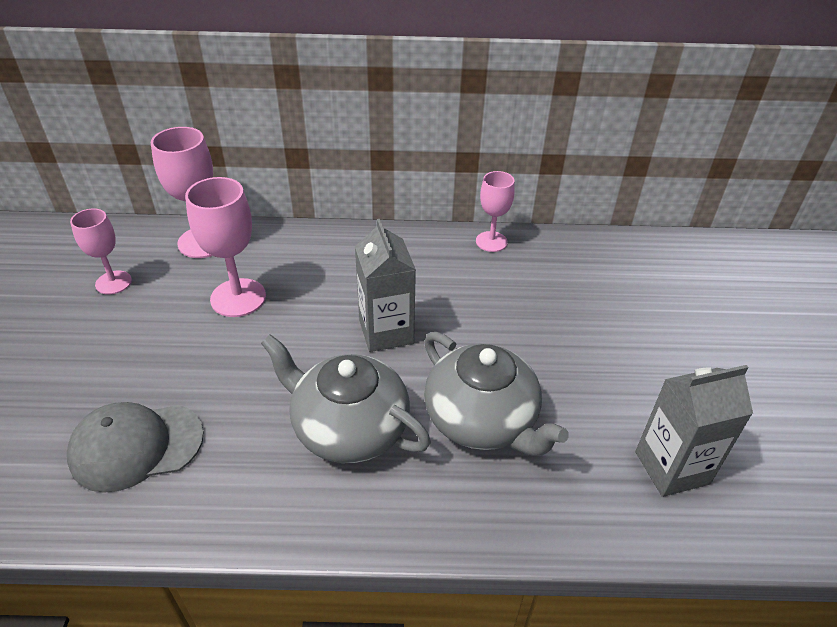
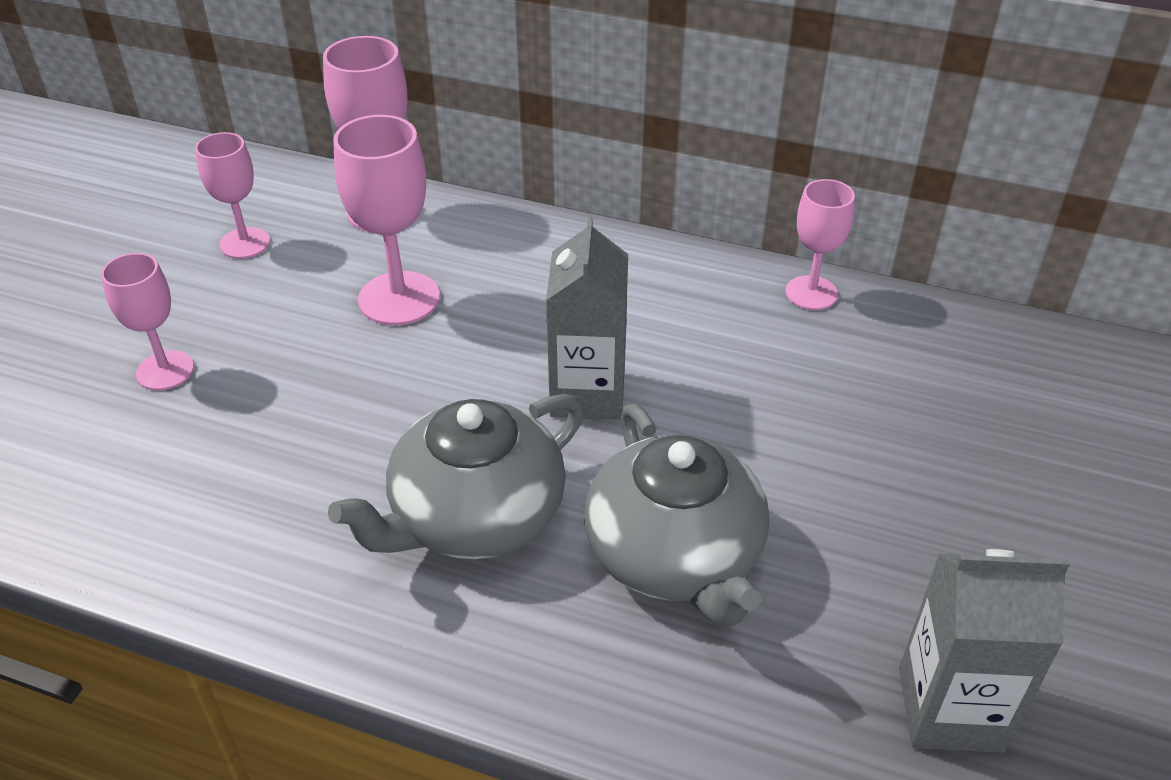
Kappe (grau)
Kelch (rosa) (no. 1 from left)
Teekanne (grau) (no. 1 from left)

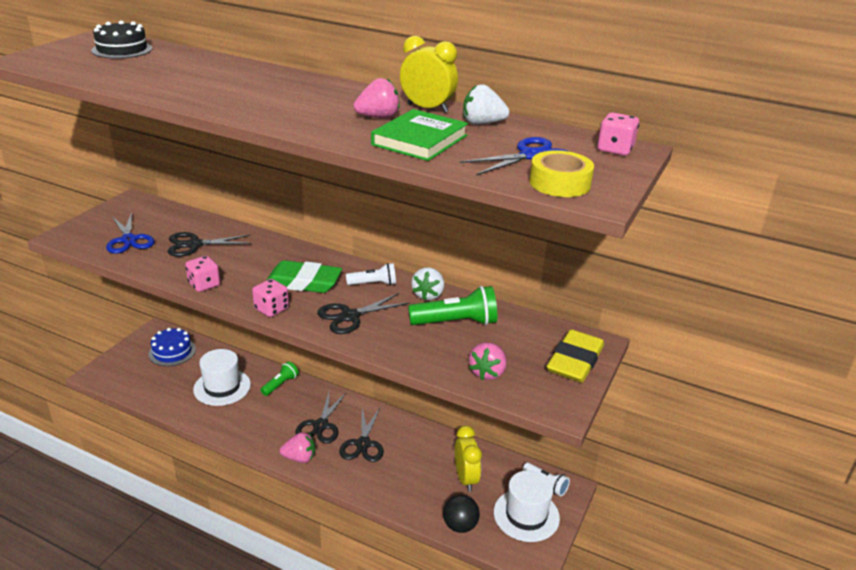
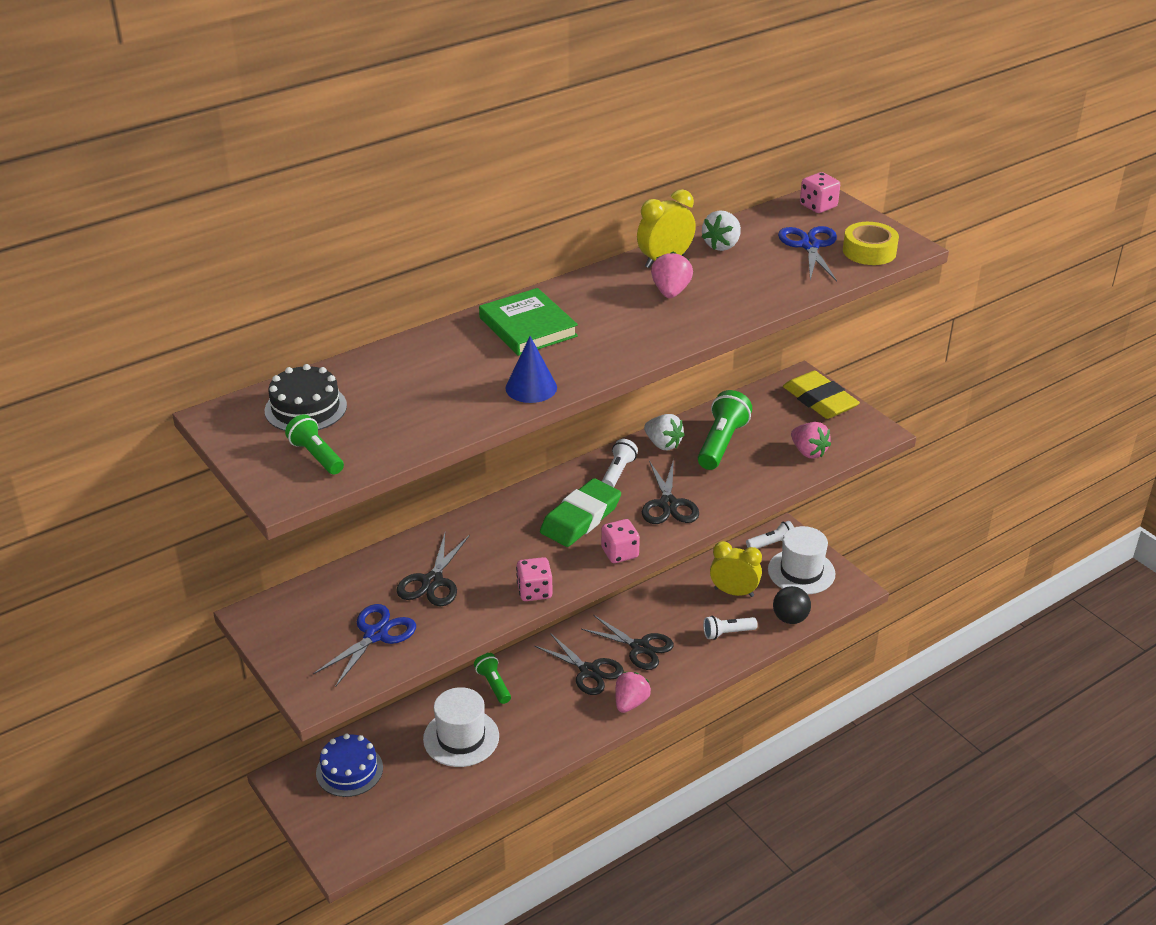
Taschenlampe (grün) (no. 1 from left)
Kegel (blau)
Taschenlampe (weiß) (no. 2 from left)
Buch (grün)
Schere (blau) (no. 1 from left)

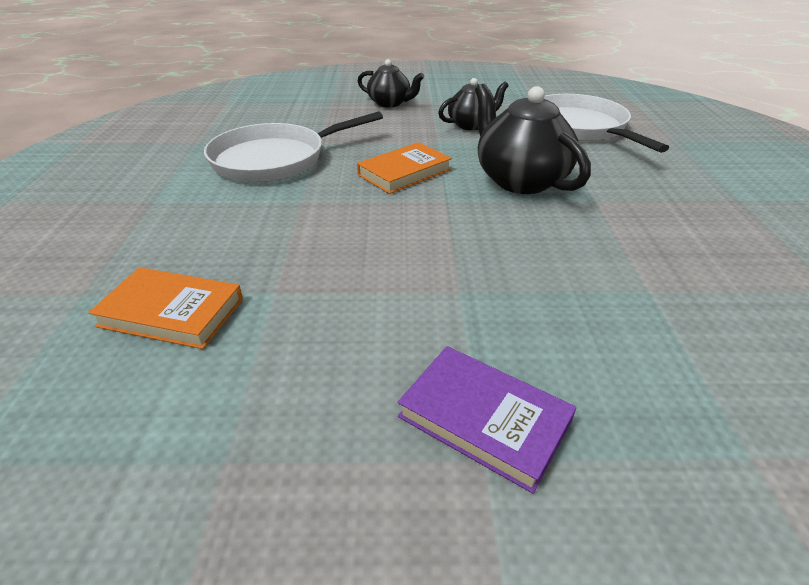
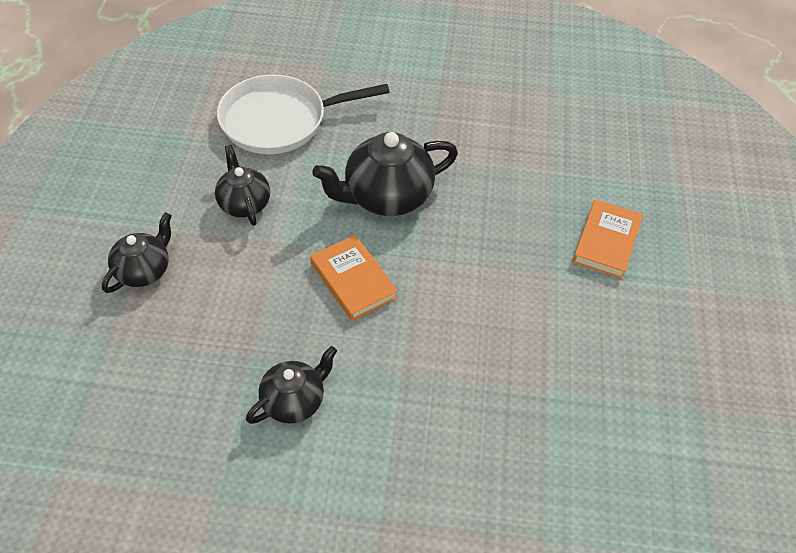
Buch (lila)
Buch (orange) (no. 2 from left)
Teekanne (schwarz) (no. 3 from left)

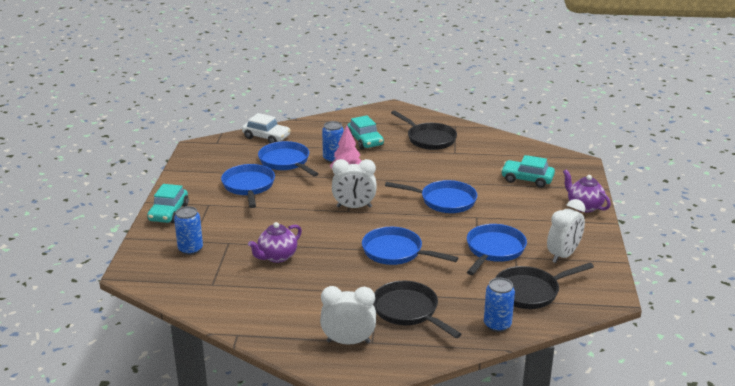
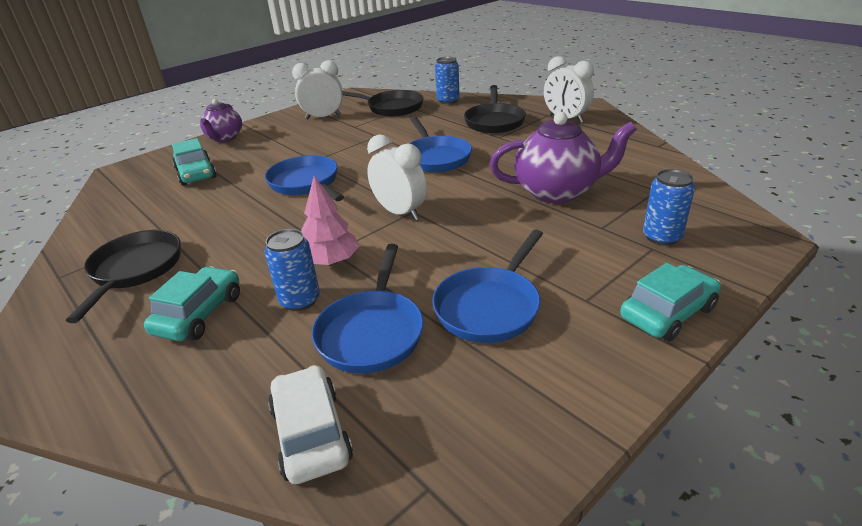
Pfanne (blau) (no. 5 from left in the first image)
Teekanne (lila) (no. 2 from left)

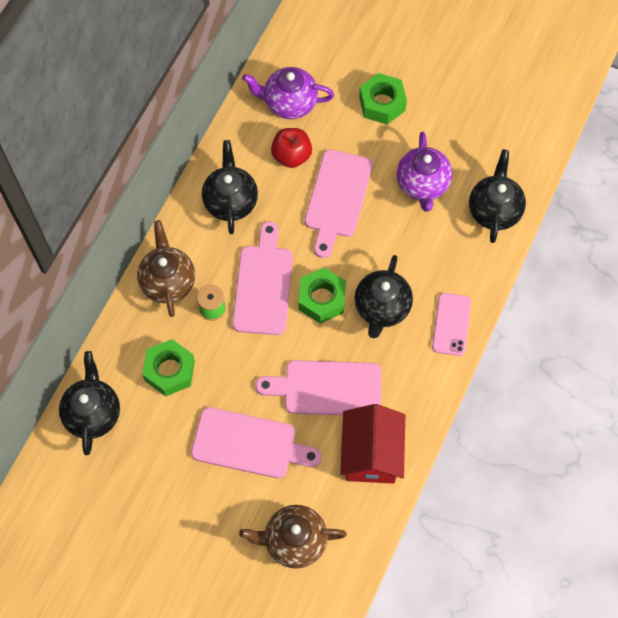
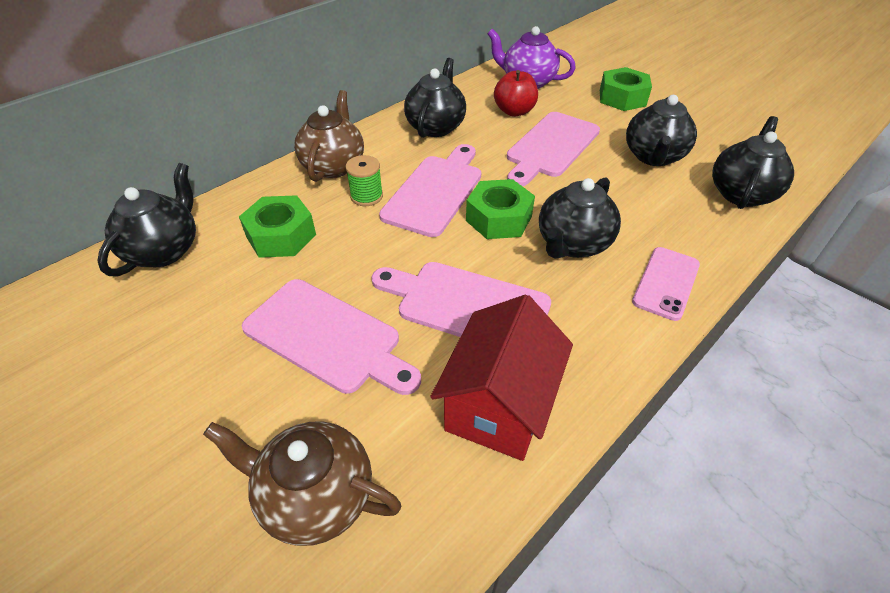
Teekanne (schwarz) (no. 4 from left)

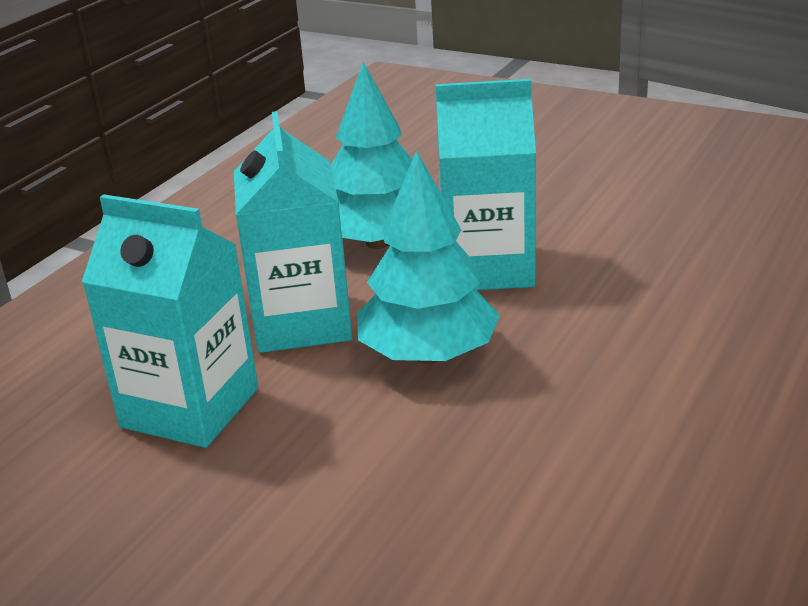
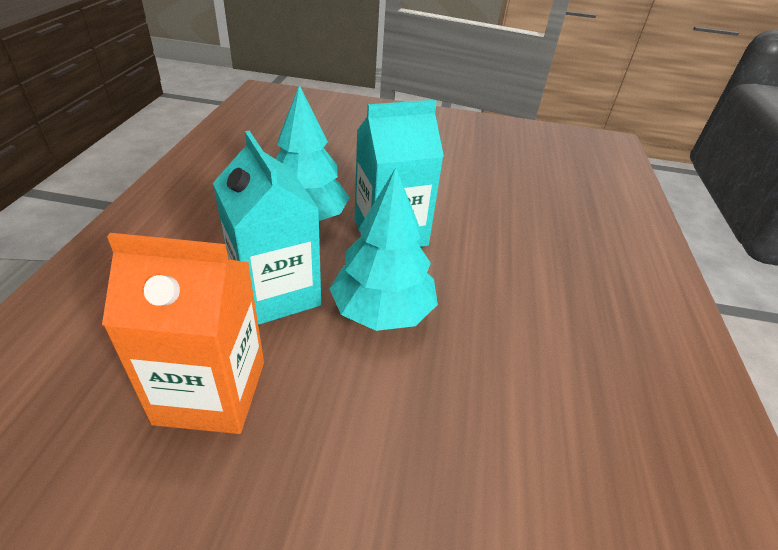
Getränkekarton (orange)

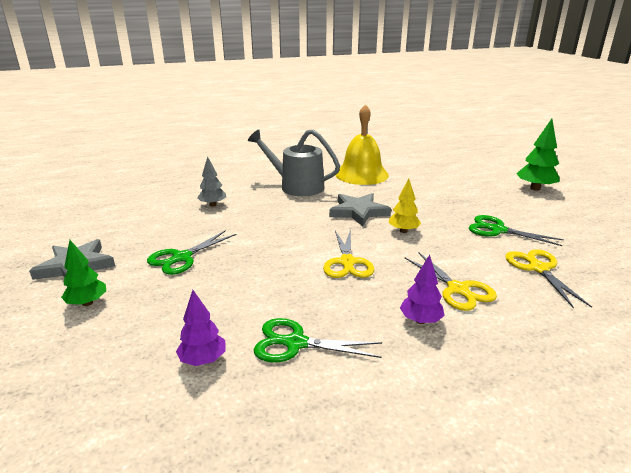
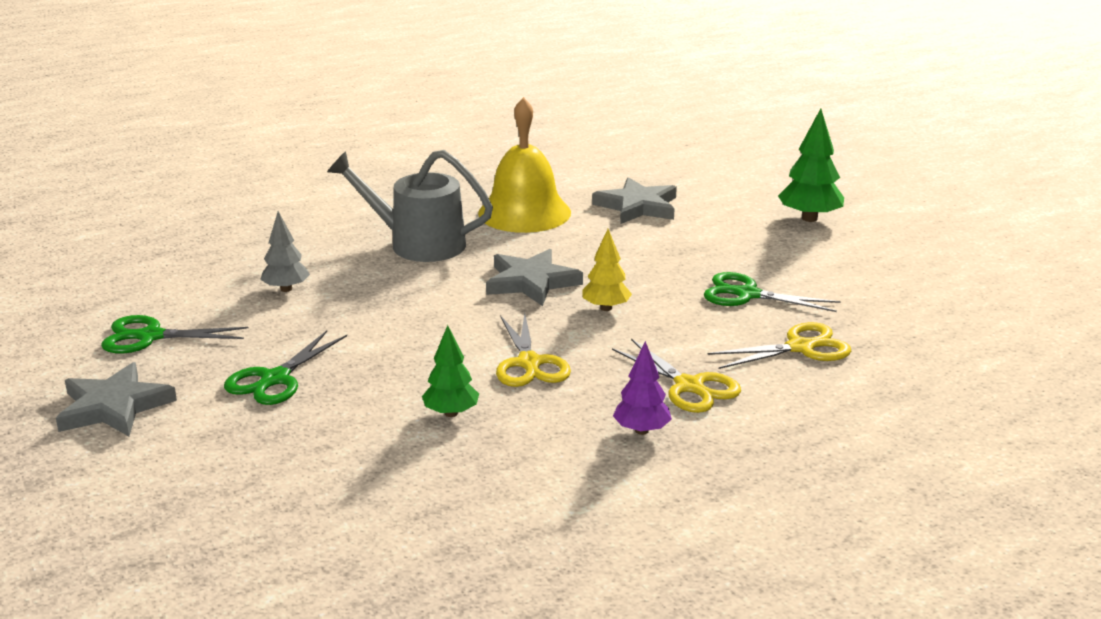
Baum (lila) (no. 1 from left in the first image)
Stern (grau) (no. 3 from left)
Baum (grün) (no. 1 from left)
Schere (grün) (no. 1 from left)
Schere (gelb) (no. 3 from left)

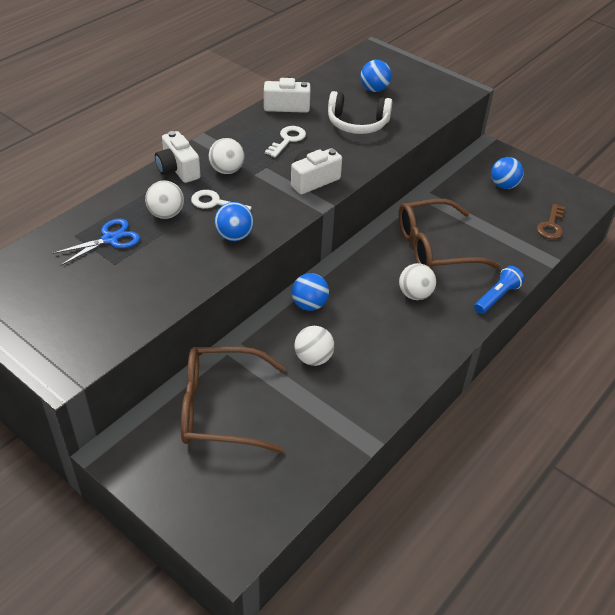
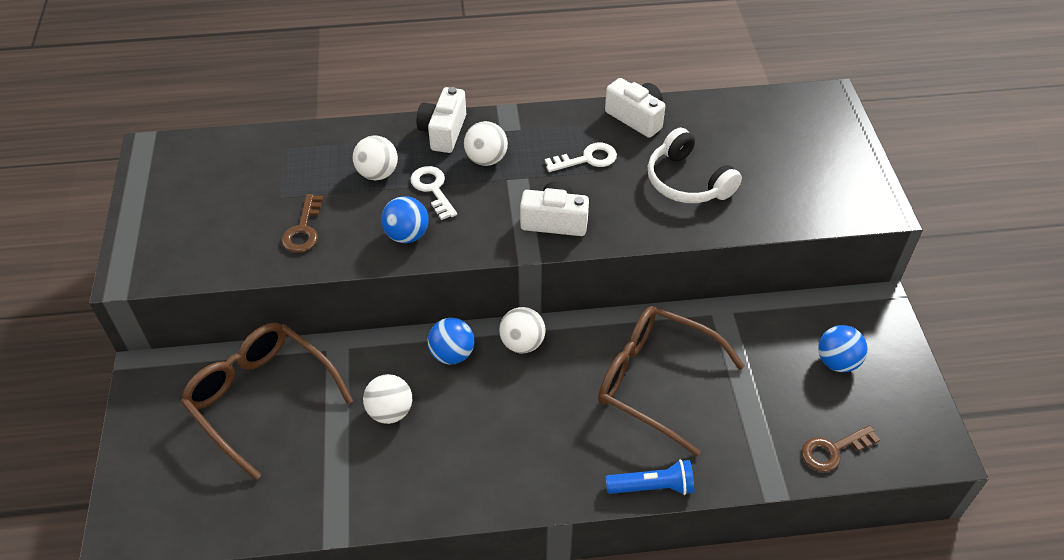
Schere (blau)
Ball (blau) (no. 3 from left in the first image)
Schlüssel (braun) (no. 1 from left)
Ball (weiß) (no. 4 from left)

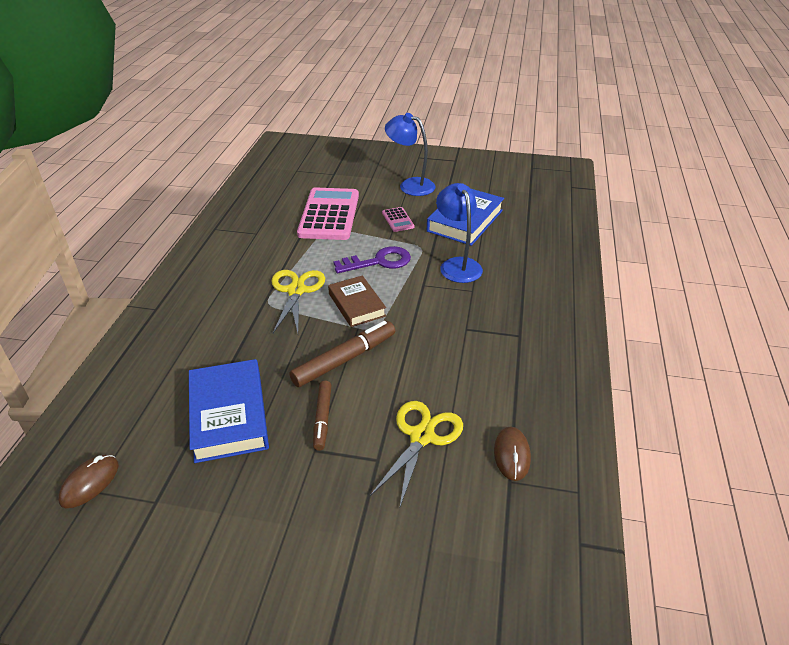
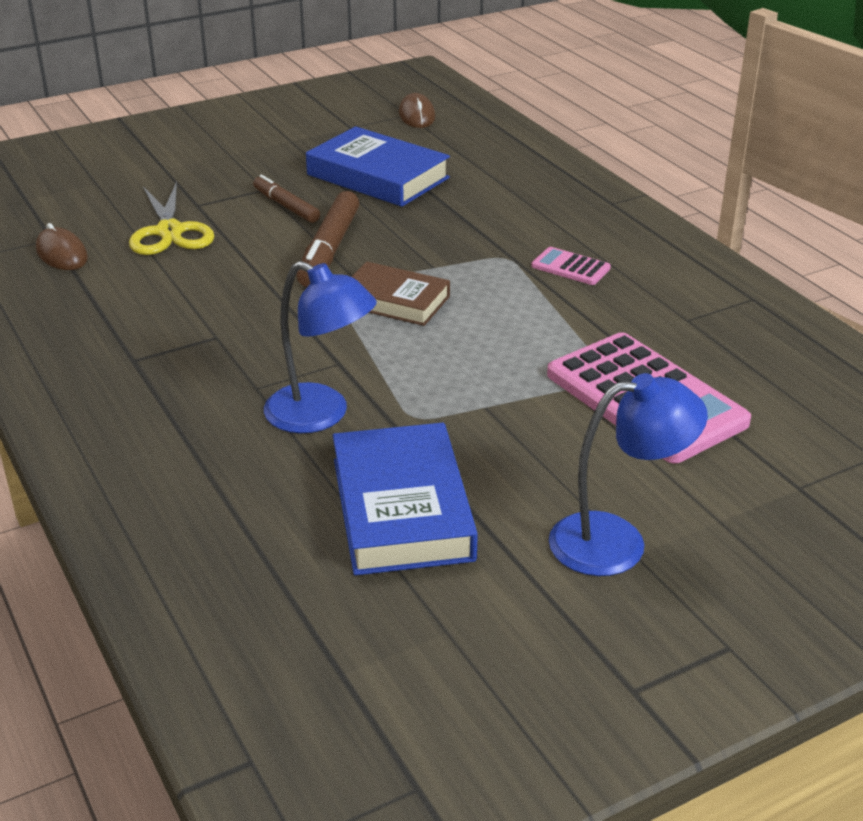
Schere (gelb) (no. 1 from left in the first image)
Schlüssel (lila)
Taschenrechner (rosa) (no. 1 from left)

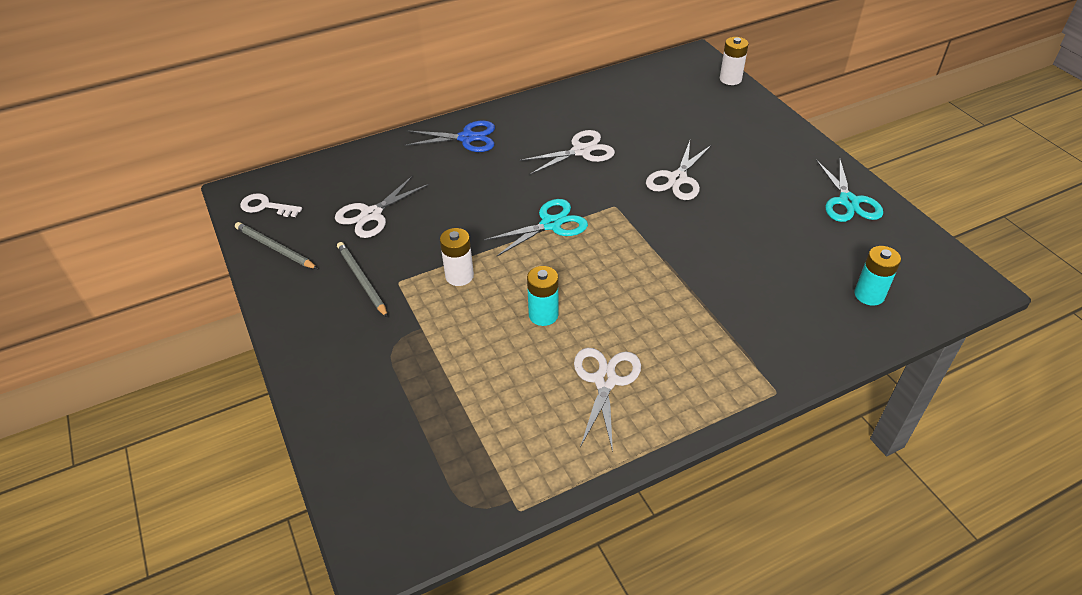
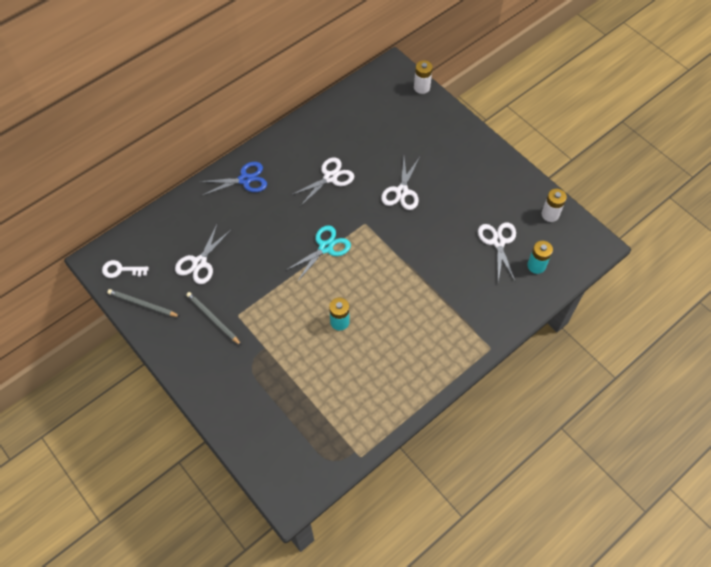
Schere (türkis) (no. 2 from left in the first image)
Batterie (weiß) (no. 2 from left)
Schere (weiß) (no. 4 from left)

